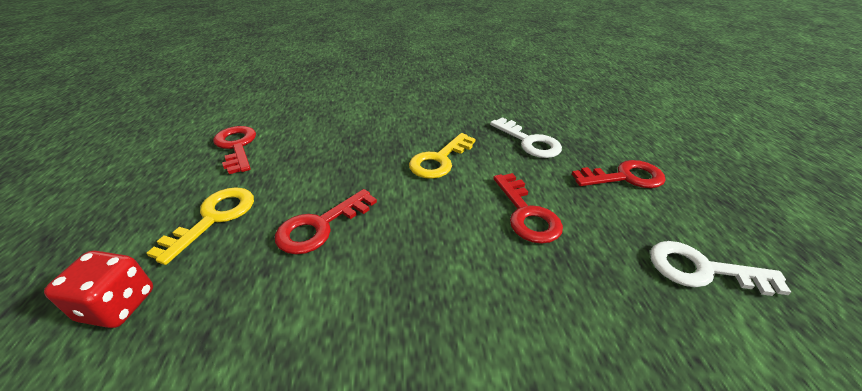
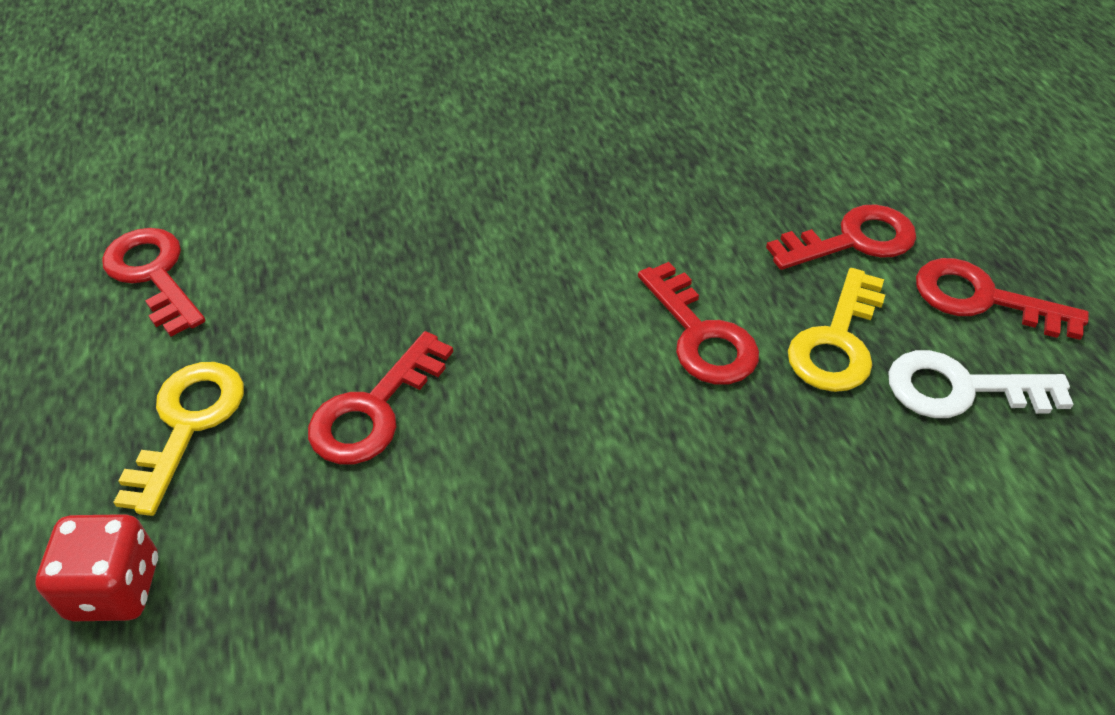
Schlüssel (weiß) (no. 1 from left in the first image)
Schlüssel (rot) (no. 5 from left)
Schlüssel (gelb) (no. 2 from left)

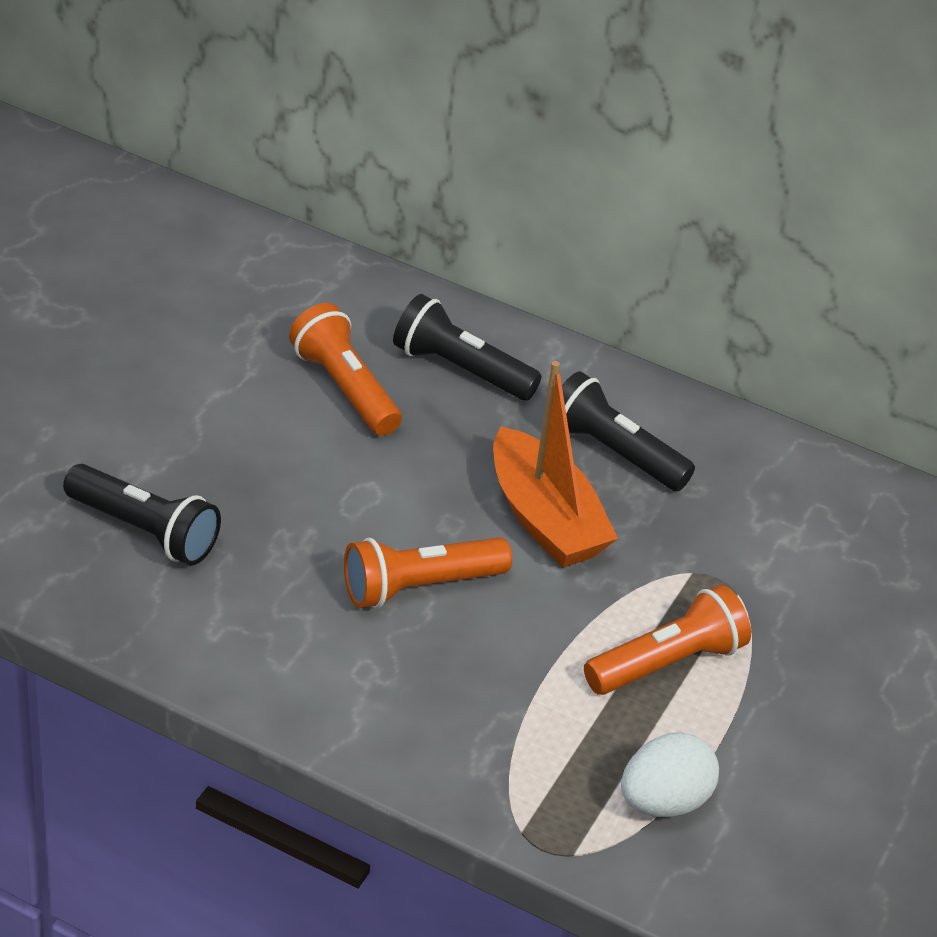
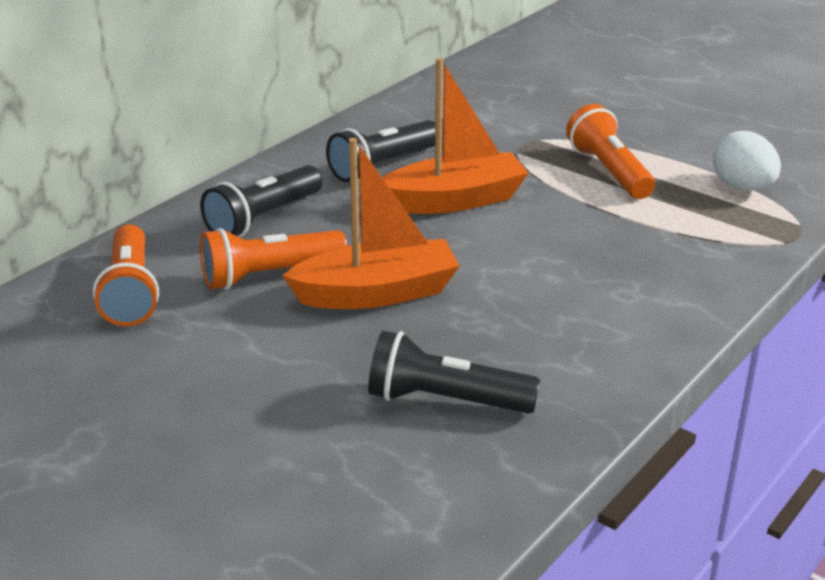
Boot (orange) (no. 1 from left)
Taschenlampe (orange) (no. 1 from left)
Taschenlampe (schwarz) (no. 3 from left)

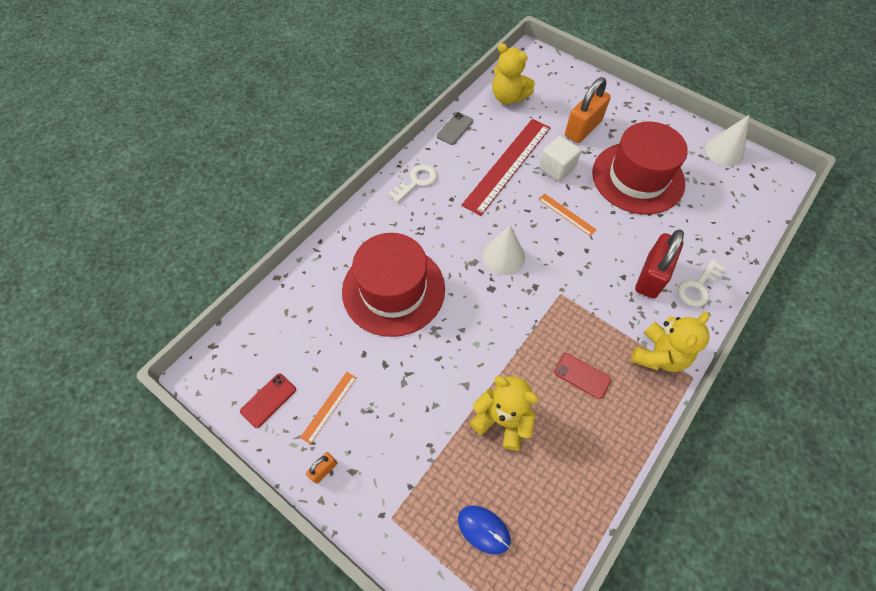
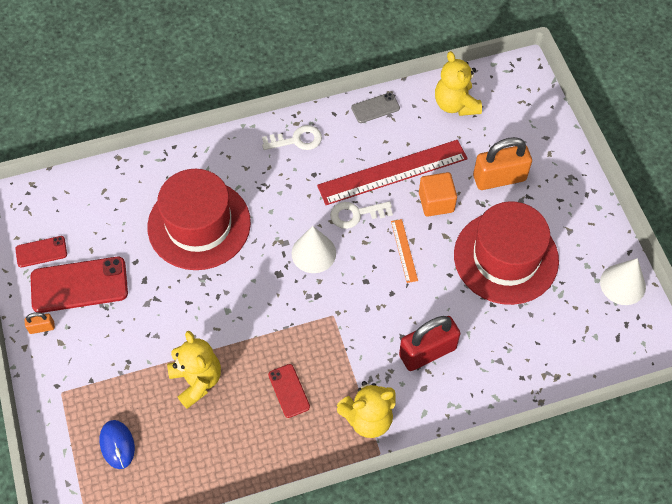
Schlüssel (weiß) (no. 2 from left)
Handy (rot) (no. 2 from left)
Kubus (orange)

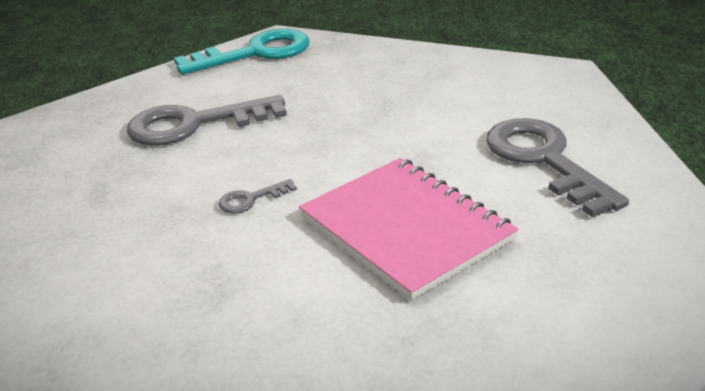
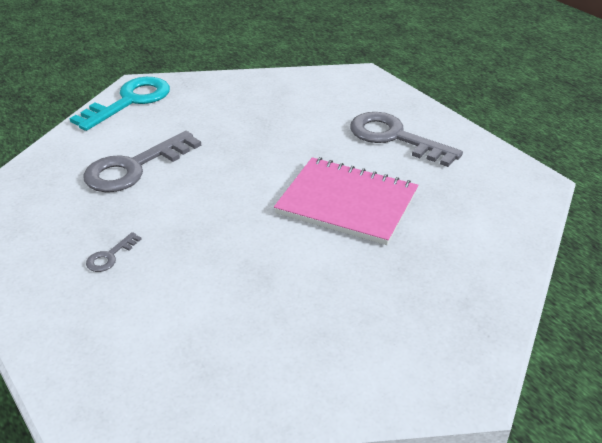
Schlüssel (grau) (no. 1 from left)

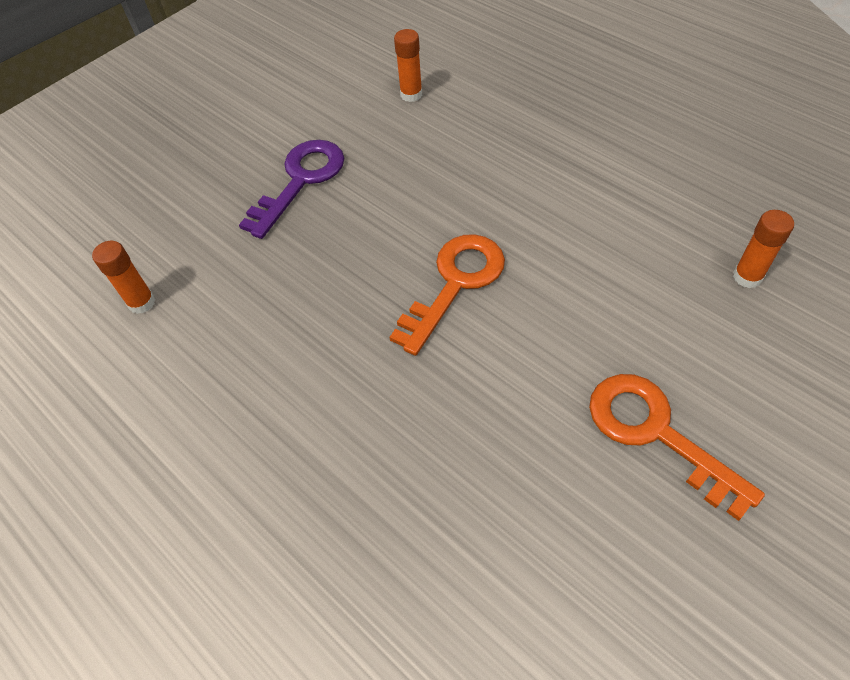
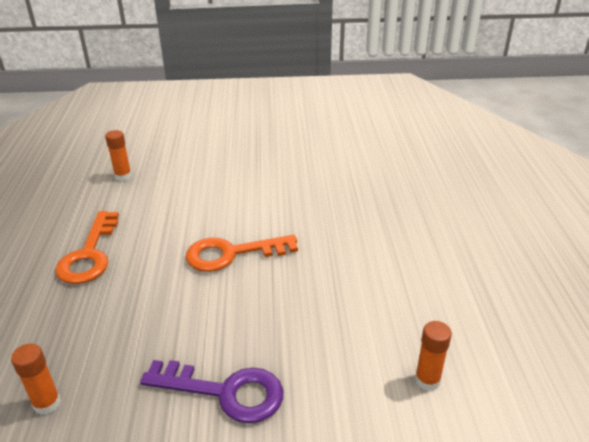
Schlüssel (orange) (no. 1 from left)
Schlüssel (lila)

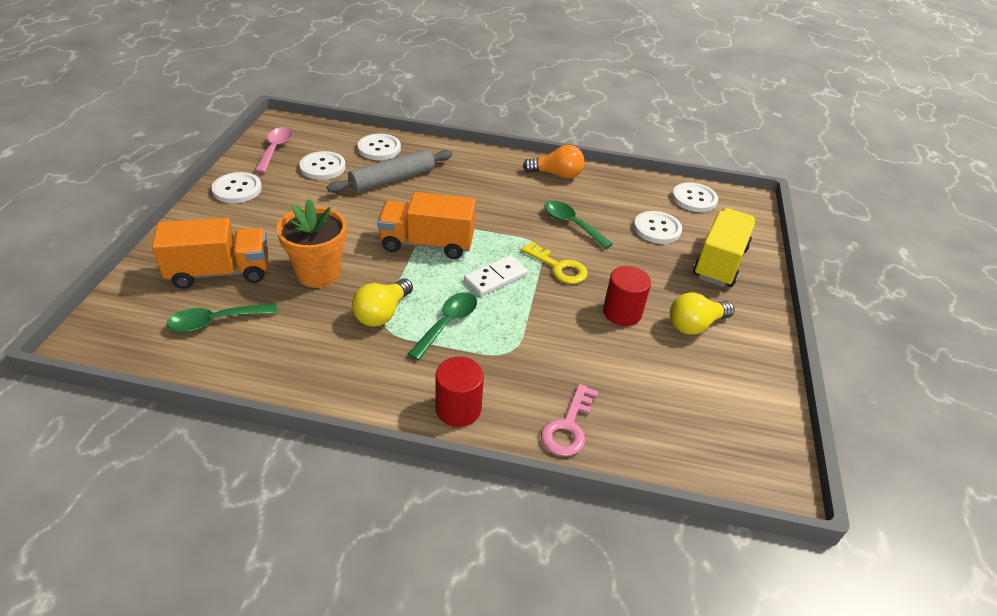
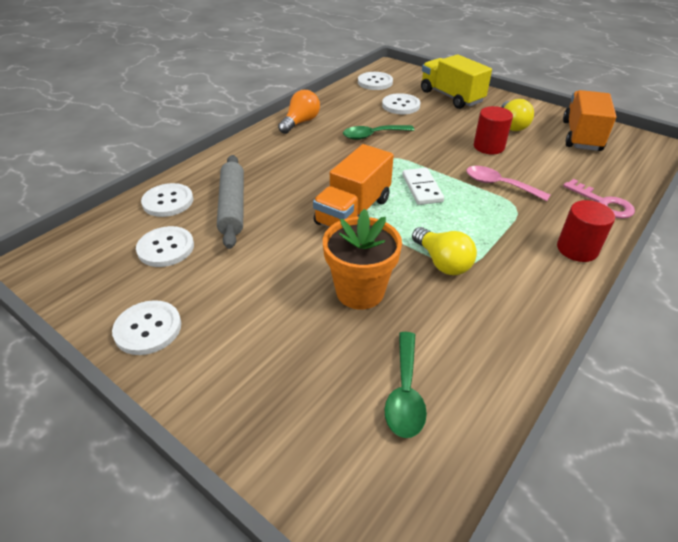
Löffel (grün) (no. 2 from left in the first image)
Schlüssel (gelb)
Lastwagen (orange) (no. 2 from left)
Löffel (rosa)

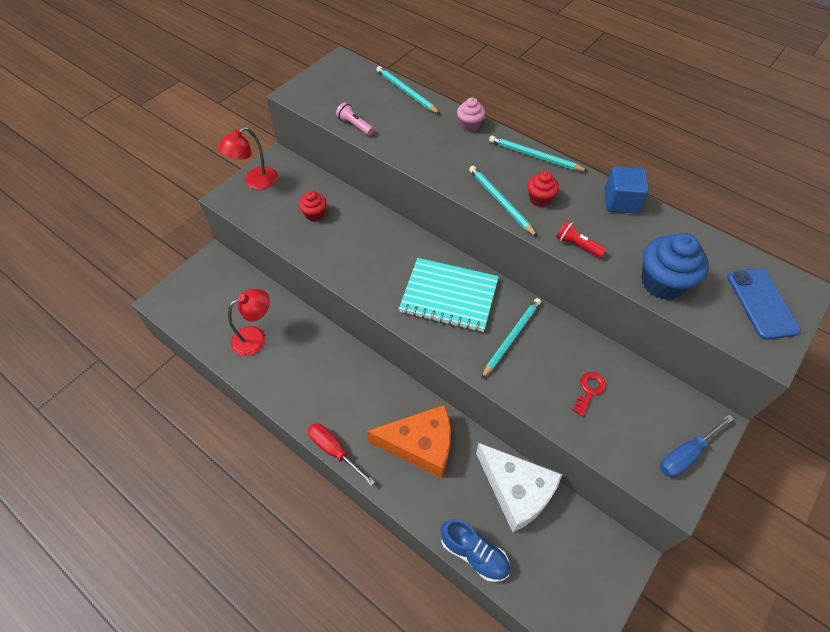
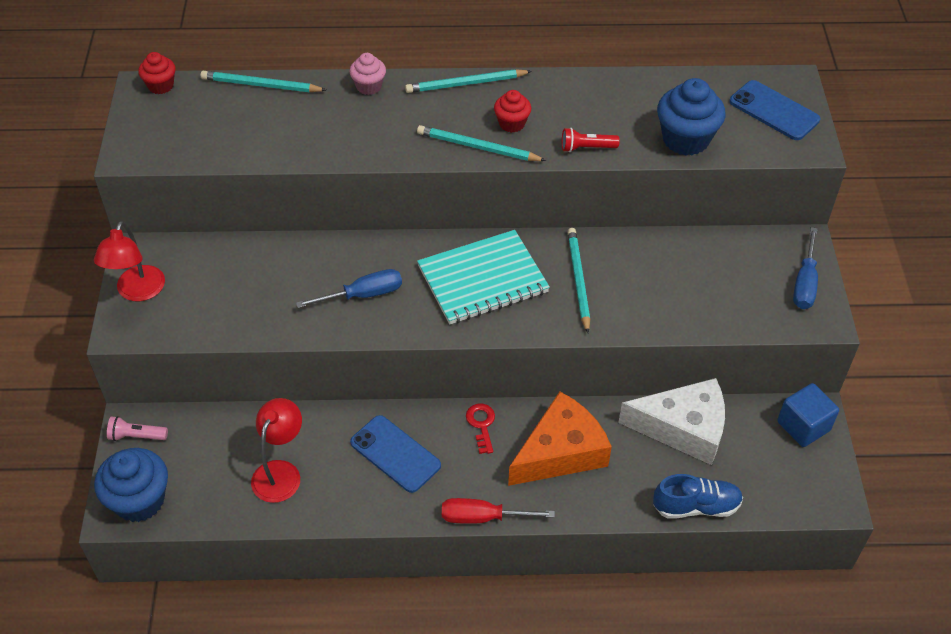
Muffin (blau) (no. 1 from left)
Schraubenzieher (blau) (no. 1 from left)
Handy (blau) (no. 1 from left)
Muffin (rot) (no. 1 from left)
Taschenlampe (rosa)
Schlüssel (rot)
Kubus (blau)

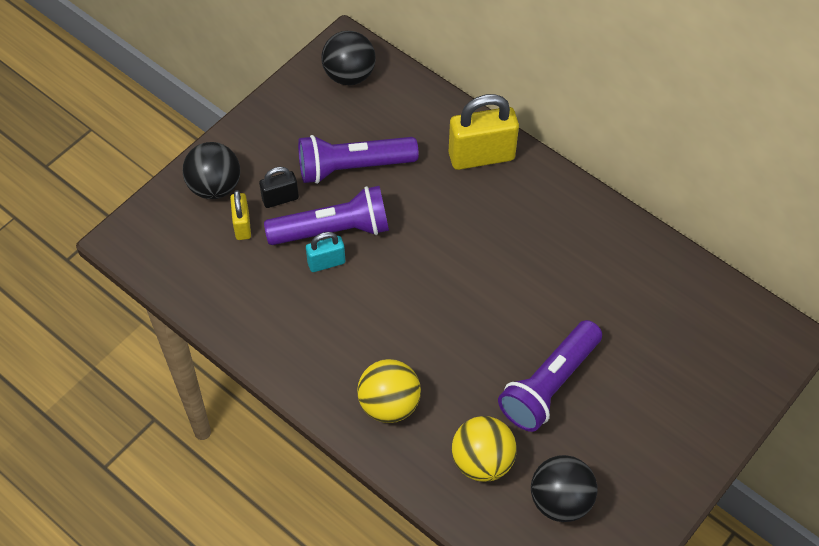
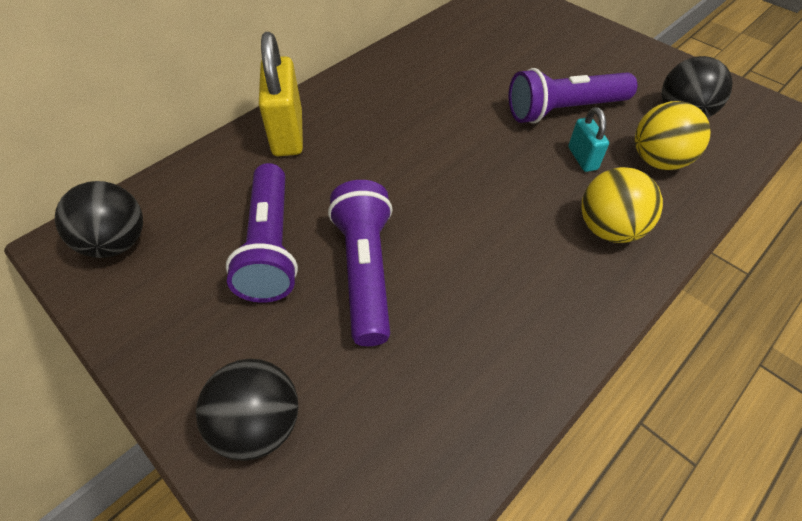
Vorhängeschloss (gelb) (no. 1 from left in the first image)
Vorhängeschloss (schwarz)
Vorhängeschloss (türkis)
Taschenlampe (lila) (no. 3 from left)

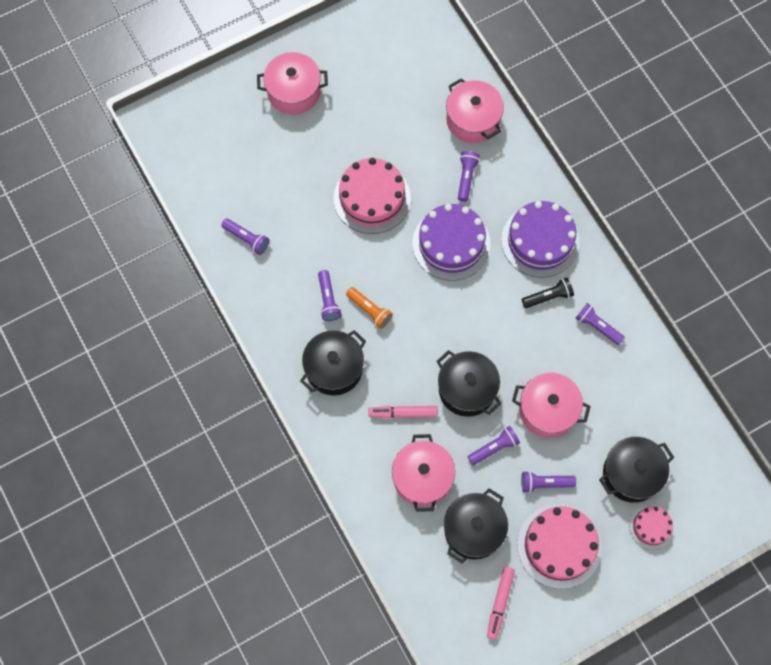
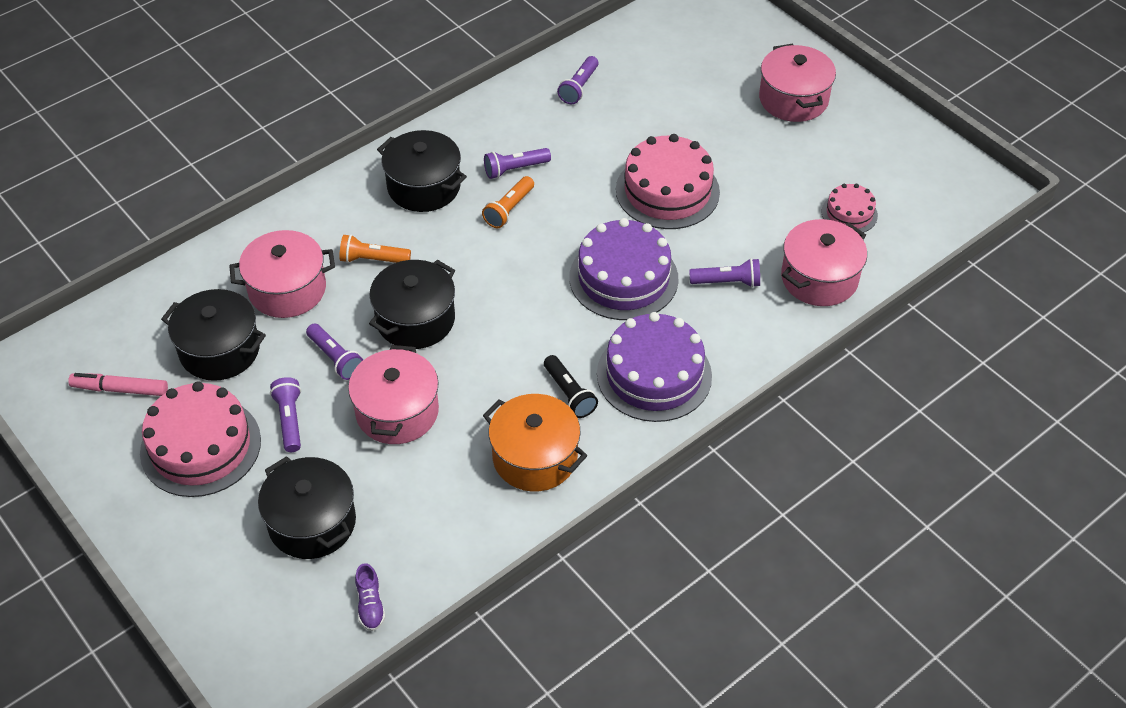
Schuh (lila)
Kuchen (rosa) (no. 3 from left)
Taschenlampe (orange) (no. 1 from left)
Kochtopf (orange)

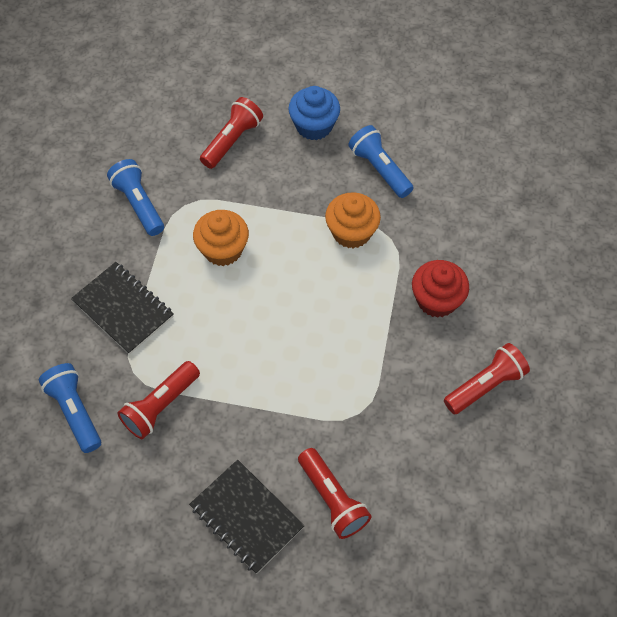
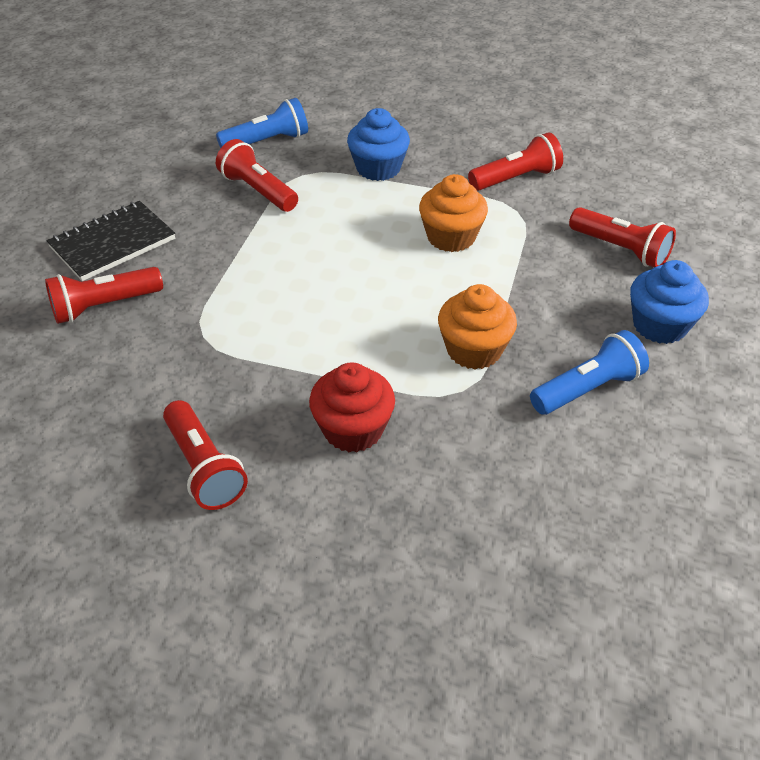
Muffin (blau) (no. 1 from left)
Taschenlampe (rot) (no. 4 from left)

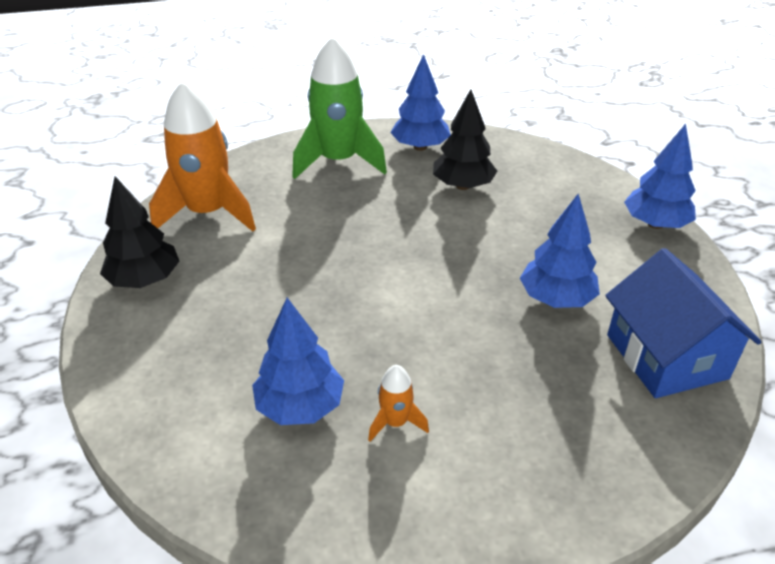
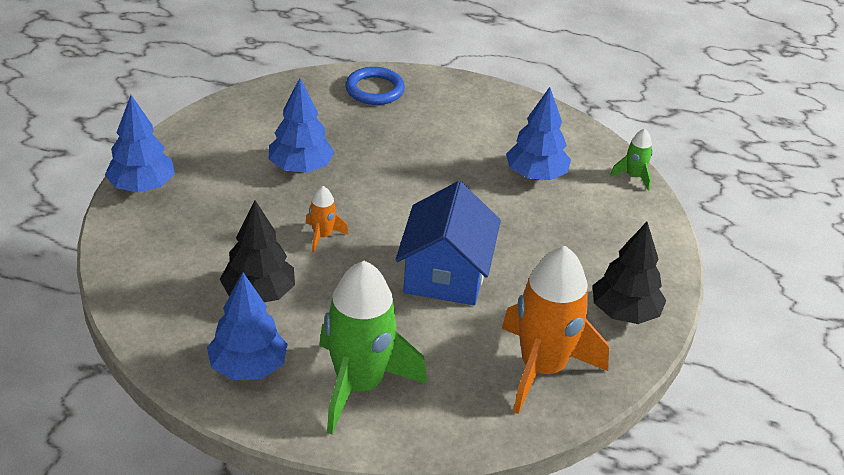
Ring (blau)
Rakete (grün) (no. 2 from left)
Rakete (orange) (no. 1 from left)
Haus (blau)

